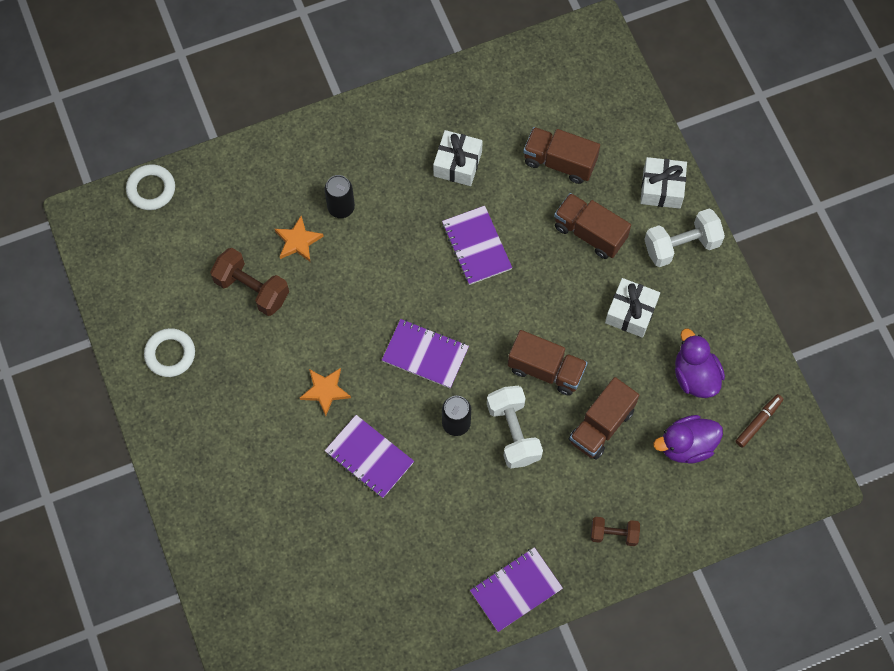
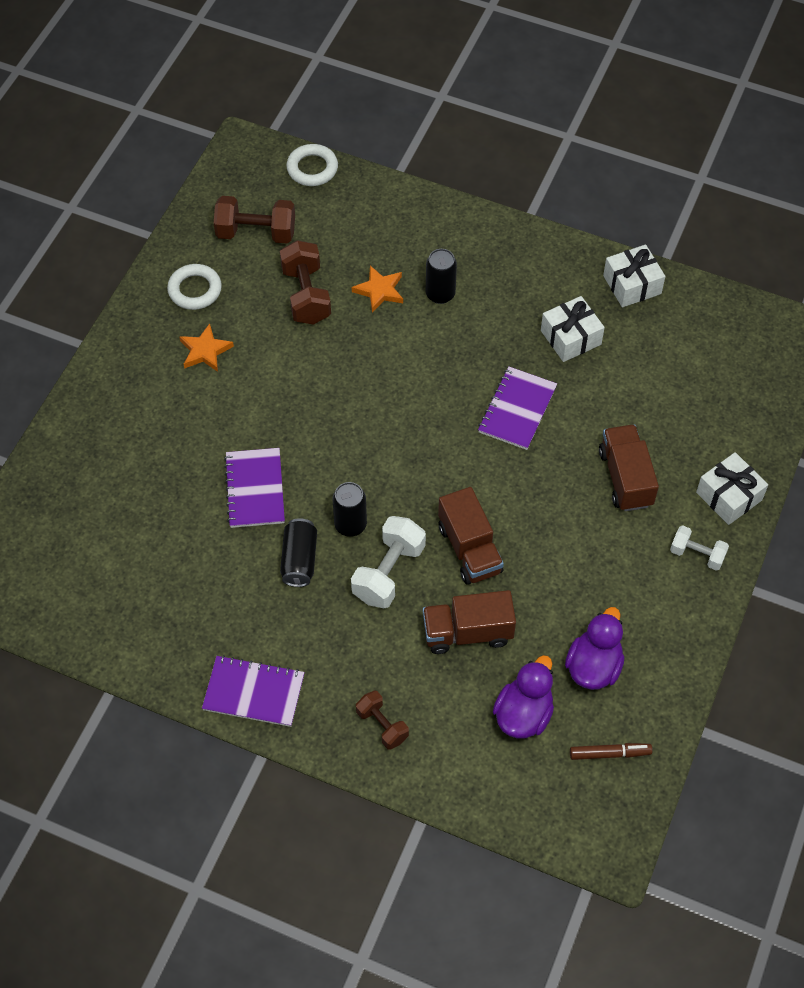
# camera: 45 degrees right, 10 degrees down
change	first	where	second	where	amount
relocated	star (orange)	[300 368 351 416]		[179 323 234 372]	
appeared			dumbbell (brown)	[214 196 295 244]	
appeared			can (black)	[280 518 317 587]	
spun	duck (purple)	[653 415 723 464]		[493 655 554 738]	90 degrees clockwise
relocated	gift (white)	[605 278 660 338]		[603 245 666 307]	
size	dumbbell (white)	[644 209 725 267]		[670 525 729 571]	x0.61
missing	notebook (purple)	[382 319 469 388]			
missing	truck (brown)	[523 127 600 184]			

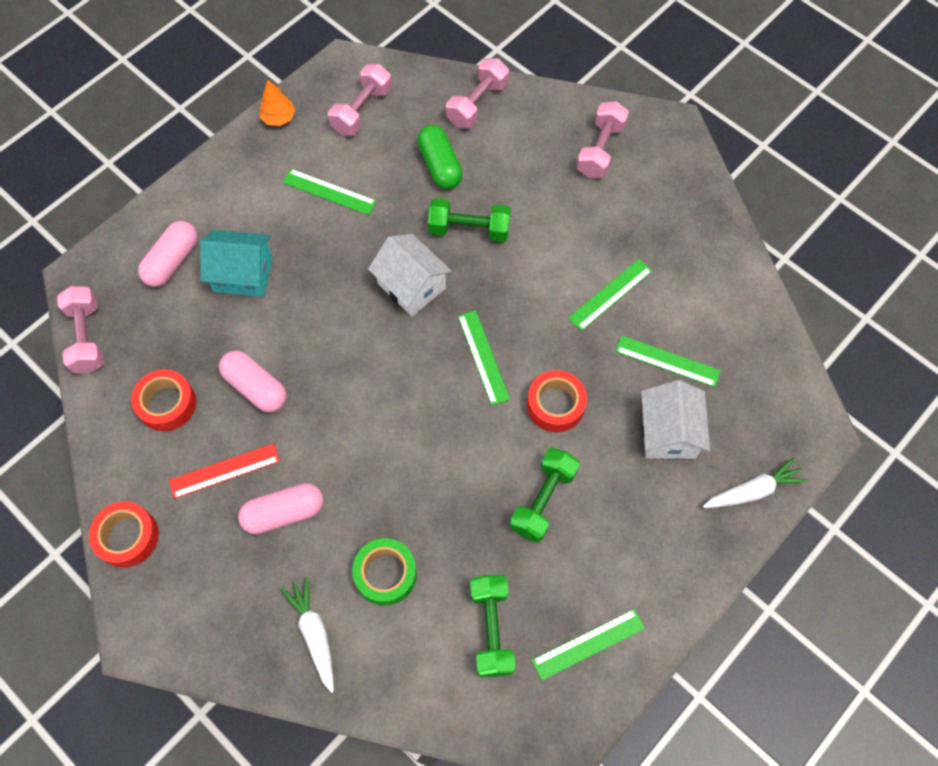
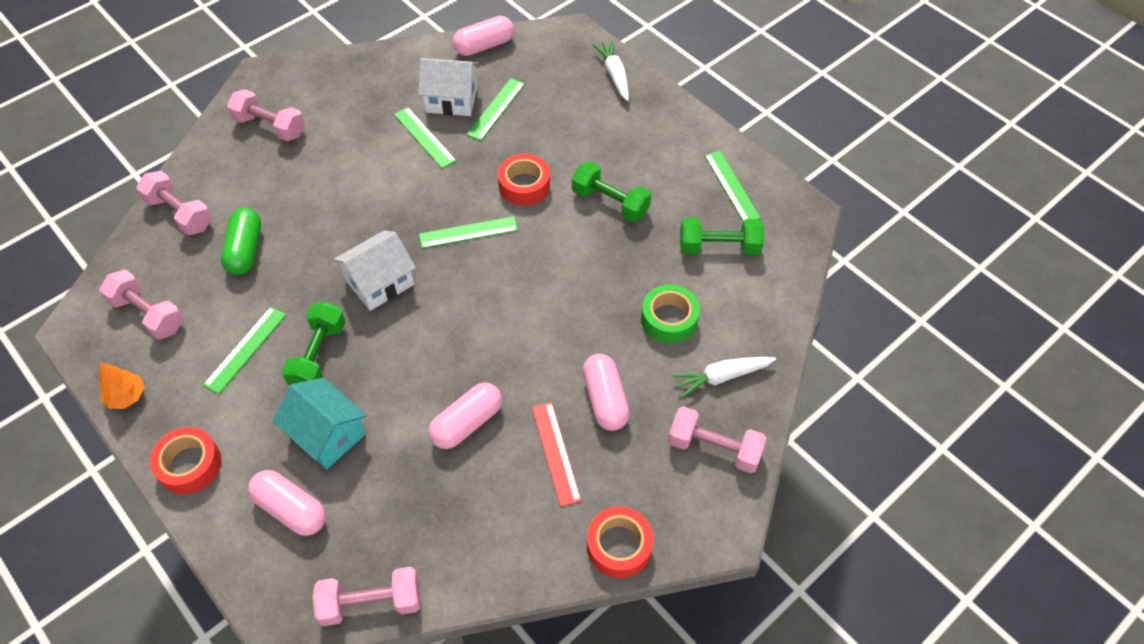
# camera: 85 degrees left, 10 degrees down
change	first	where	second	where	amount
relocated	tape (red)	[131 369 196 431]		[150 427 222 494]	
spun	capsule (green)	[417 125 463 189]		[221 208 261 275]	75 degrees counterclockwise
spun	house (turquoise)	[200 230 273 297]		[273 378 367 469]	60 degrees counterclockwise
relocated	dumbbell (green)	[428 198 511 242]		[281 302 346 385]	
relocated	house (white)	[641 380 710 459]		[418 58 479 116]	
appeared			capsule (pink)	[453 16 514 56]	
appeared			dumbbell (pink)	[668 406 766 473]	

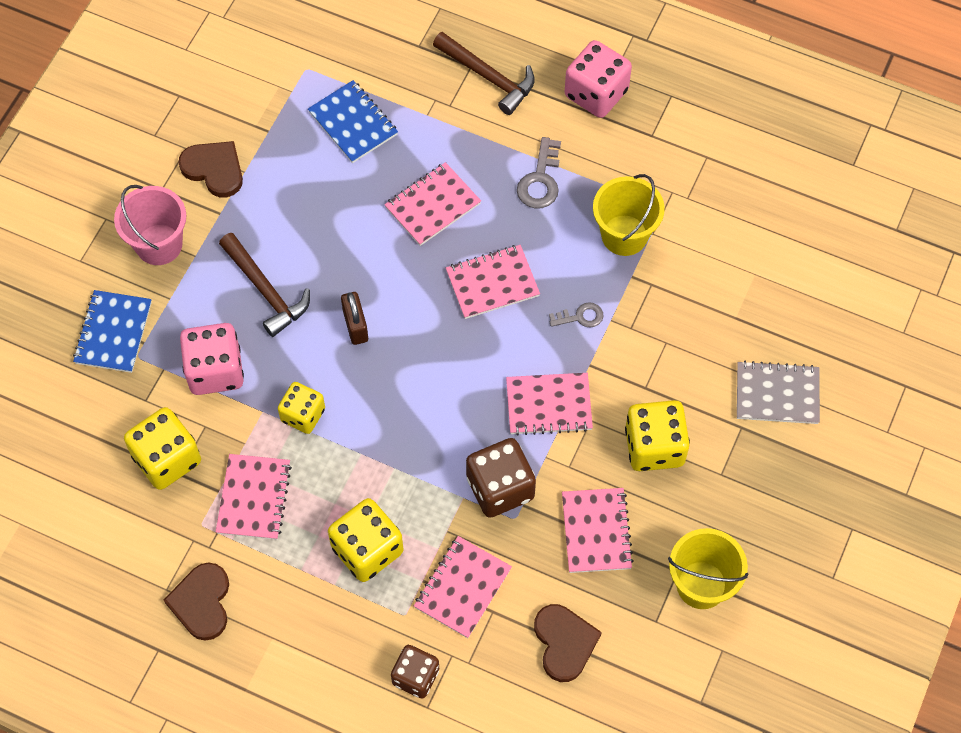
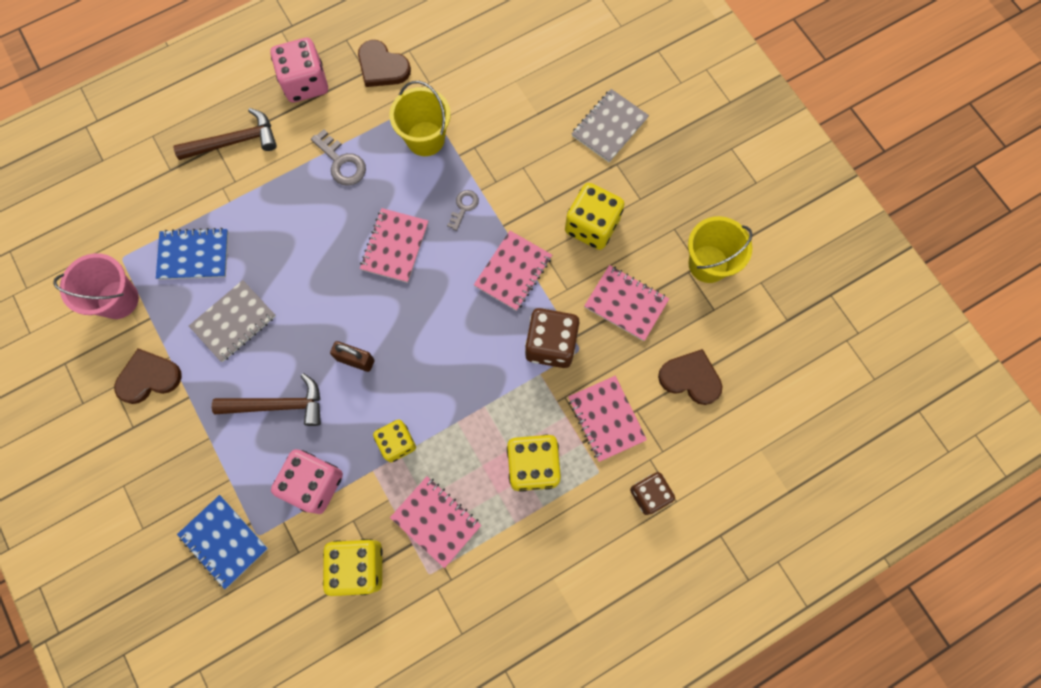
# camera: 55 degrees left, 10 degrees up
change	first	where	second	where	amount
relocated	bucket (pink)	[114 185 187 265]		[53 253 139 319]	
appeared			notebook (grey)	[189 280 276 362]	
relocated	heart (brown)	[164 562 229 641]		[358 40 411 87]	
missing	notebook (pink)	[384 162 481 246]			

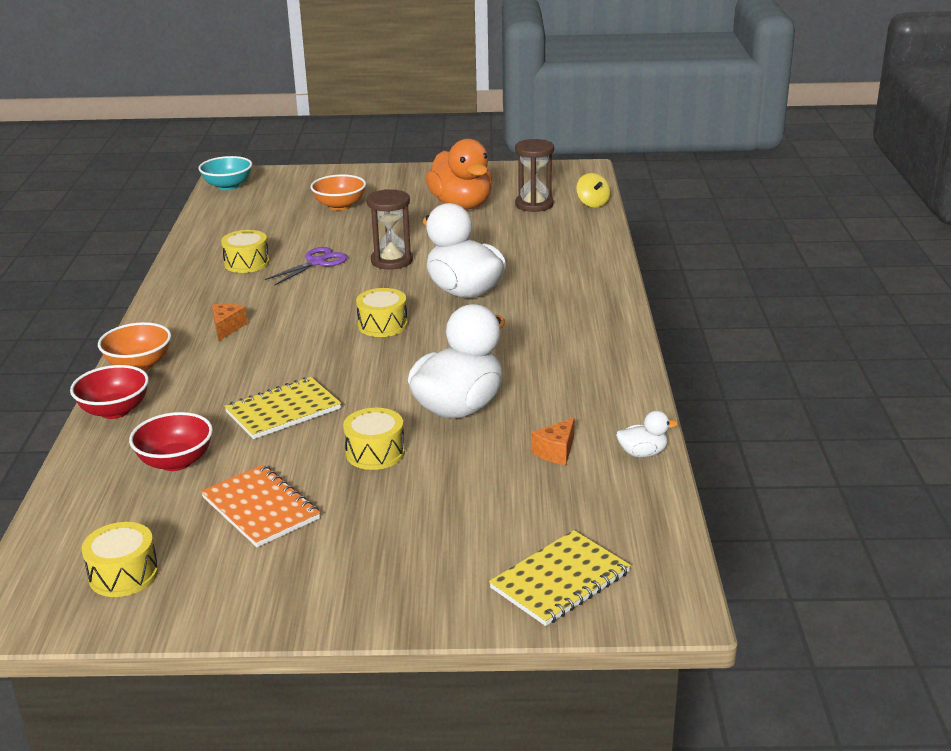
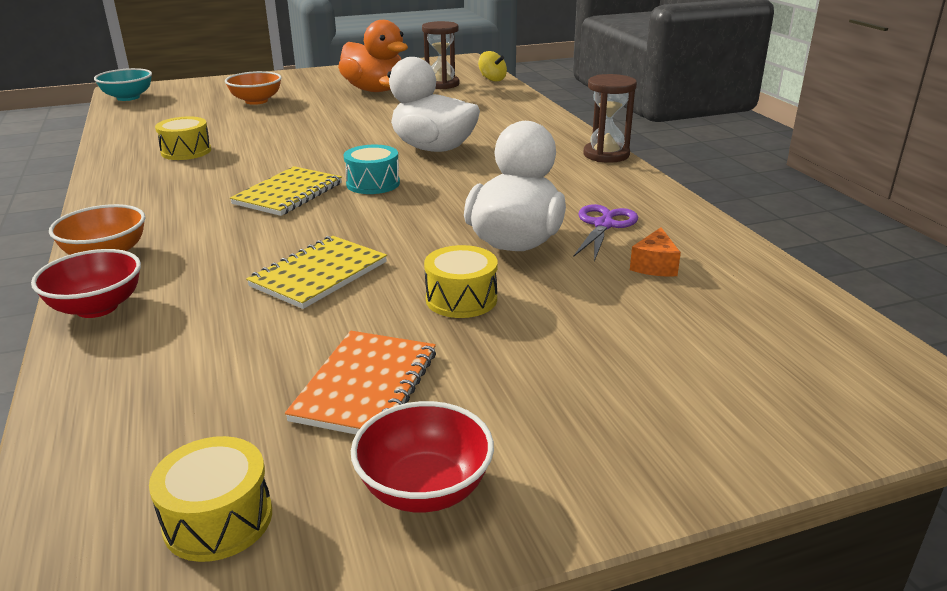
# camera: 20 degrees left, 0 degrees up
change	first	where	second	where	amount
relocated	notebook (yellow)	[489 530 631 626]		[230 166 342 216]	
spun	notebook (orange)	[201 465 320 547]		[285 331 436 434]	75 degrees clockwise
colour	drum (yellow)	[356 288 408 337]	drum (turquoise)	[344 145 400 194]	
relocated	bowl (red)	[129 412 213 471]		[351 401 494 512]	
relocated	scissors (purple)	[265 247 348 285]		[574 204 638 261]	
relocated	hourglass (brown)	[367 189 413 270]		[584 74 637 163]	
missing	cheese (orange)	[212 304 247 341]			
missing	duck (white)	[616 410 678 457]			

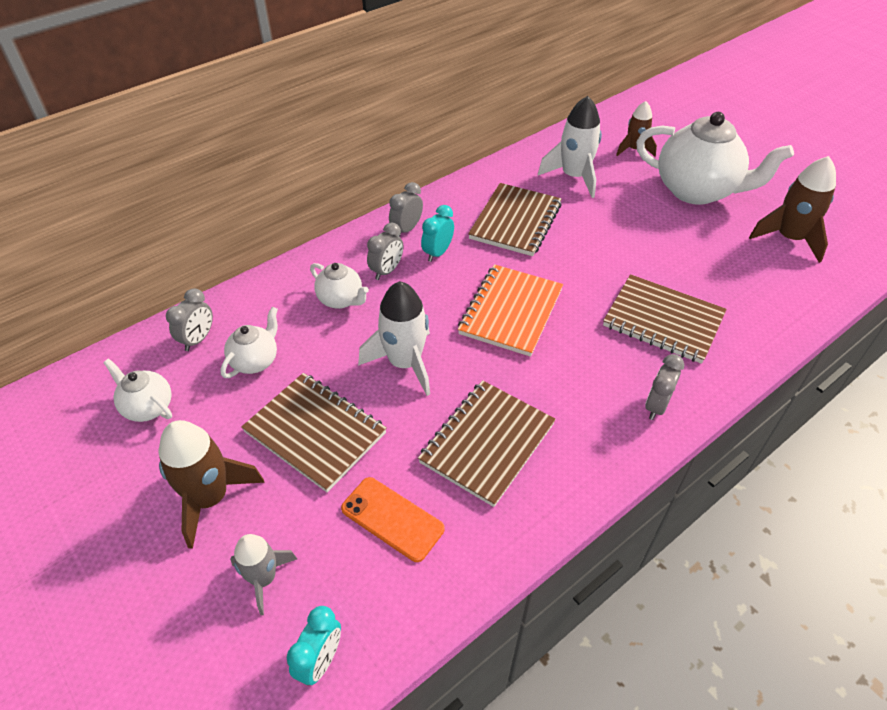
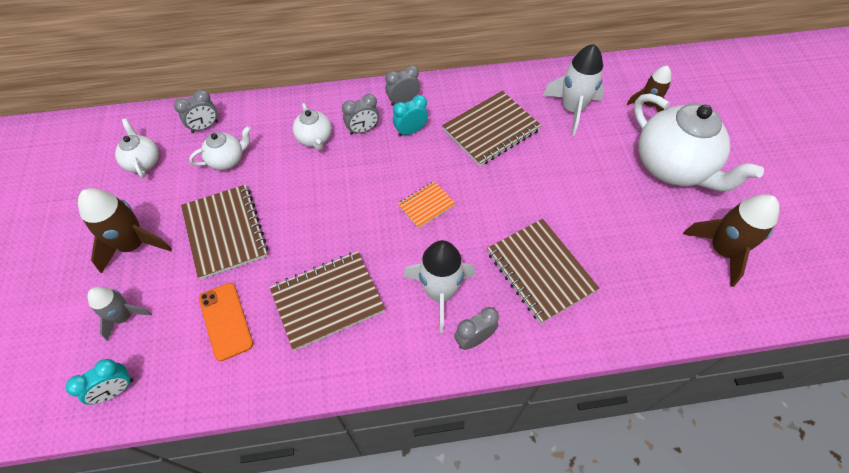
# camera: 30 degrees right, 10 degrees up
change	first	where	second	where	amount
size	notebook (orange)	[458 264 563 357]		[398 181 456 229]	x0.54
relocated	rocket (white)	[358 281 430 396]		[403 240 475 333]	

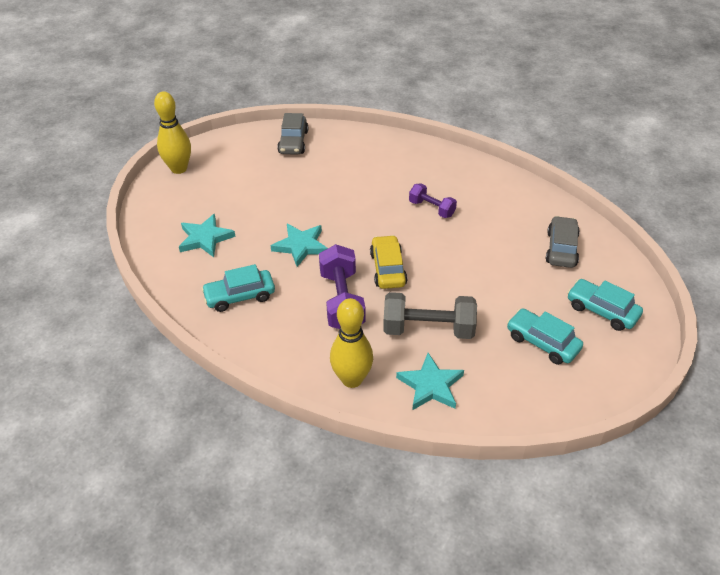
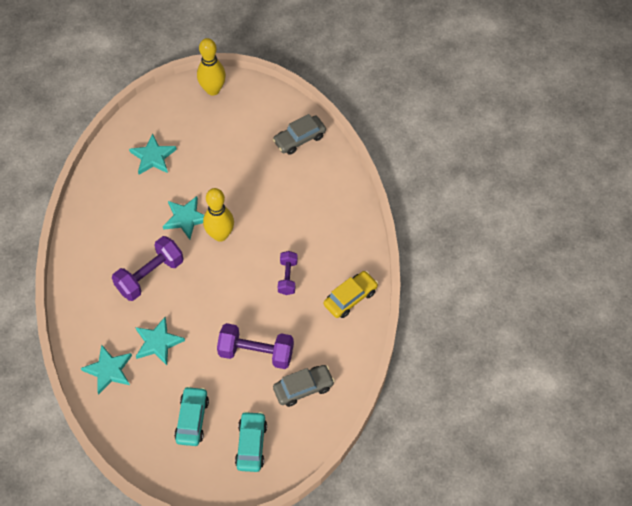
# camera: 55 degrees right, 15 degrees up
change	first	where	second	where	amount
exchanged	dumbbell (grey)	[383 292 477 339]	star (turquoise)	[135 317 185 365]	
relocated	bowling pin (yellow)	[330 298 373 388]		[203 188 234 242]	
appeared			dumbbell (purple)	[217 323 294 369]	
relocated	car (yellow)	[370 235 407 289]		[324 271 378 318]	
missing	car (turquoise)	[201 264 275 312]			

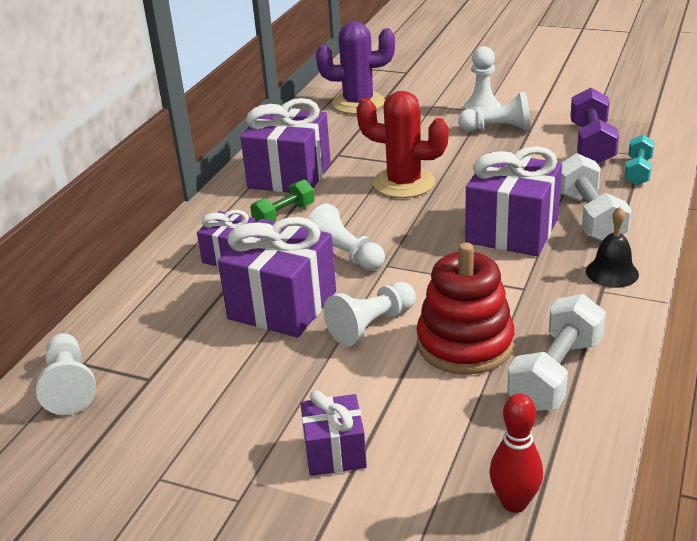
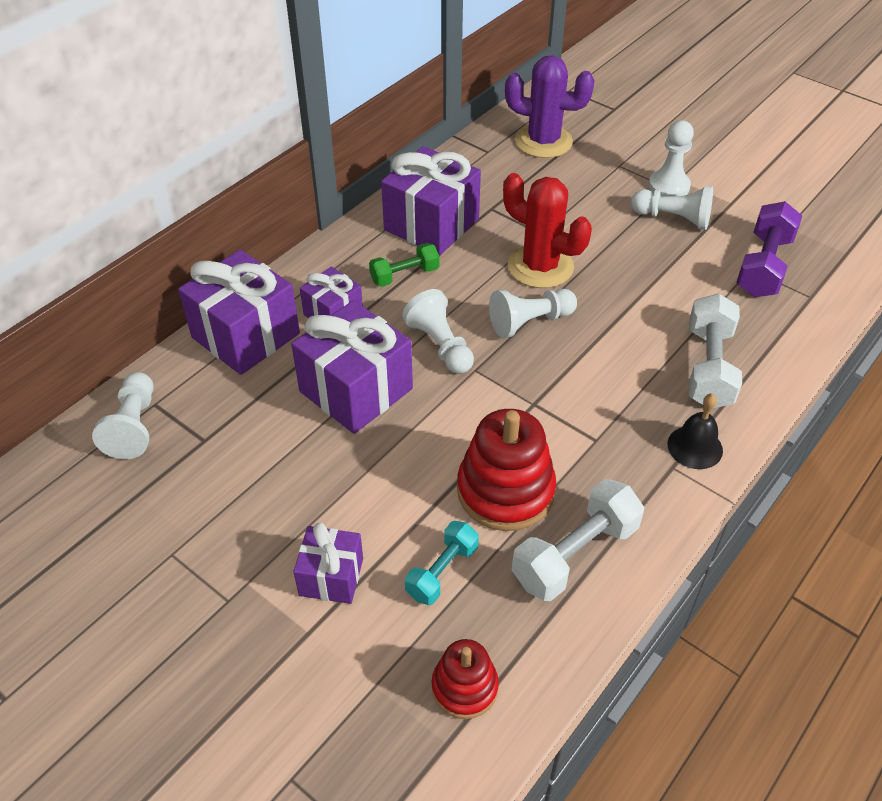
# camera: 15 degrees right, 15 degrees up
change	first	where	second	where	amount
relocated	gift (purple)	[465 146 562 256]		[178 249 300 375]	
relocated	dumbbell (turquoise)	[625 135 655 185]		[405 521 479 605]	
exchanged	bowling pin (red)	[489 394 543 513]	stacking toy (red)	[432 639 499 719]	
relocated	pawn (white)	[324 282 416 347]		[489 289 577 338]	

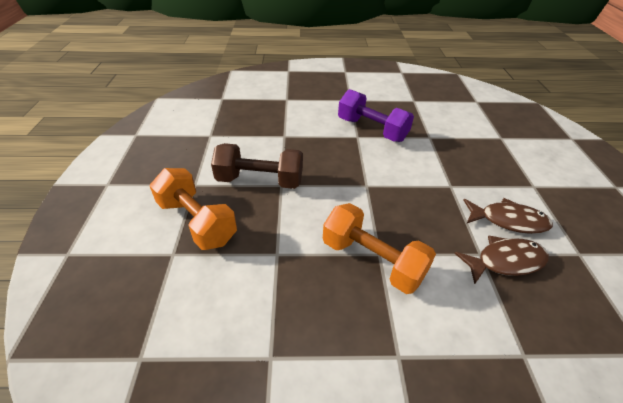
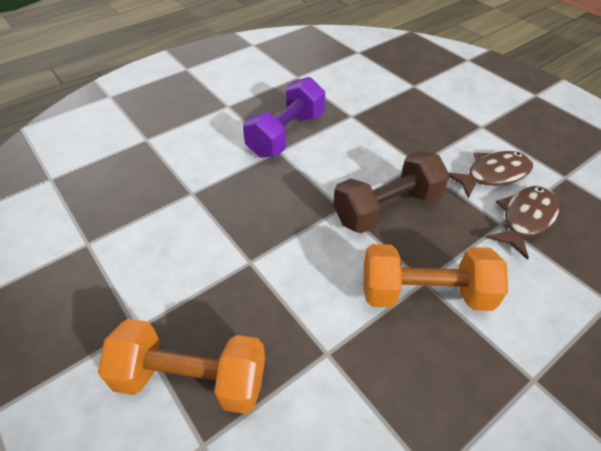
# camera: 35 degrees left, 5 degrees up
change	first	where	second	where	amount
spun	dumbbell (purple)	[338 89 414 142]		[243 77 325 158]	60 degrees counterclockwise
relocated	dumbbell (brown)	[211 143 303 189]		[333 151 450 233]	

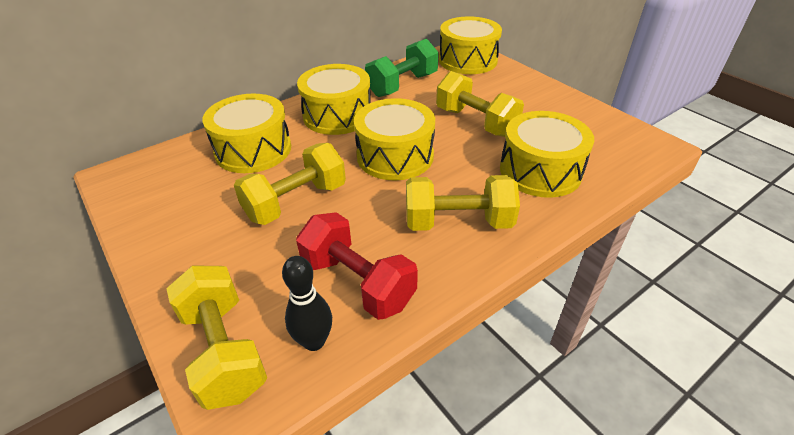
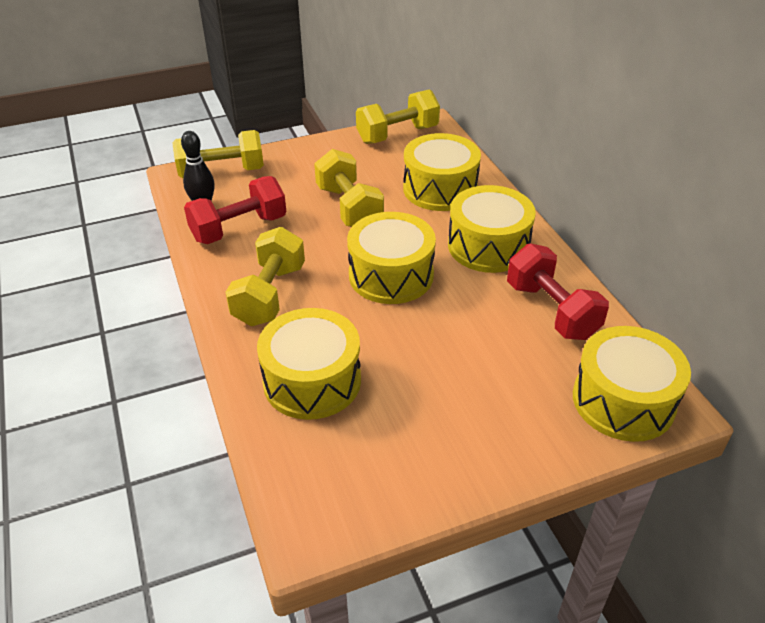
# camera: 105 degrees right, 0 degrees up
change	first	where	second	where	amount
relocated	dumbbell (yellow)	[436 71 524 137]		[356 89 440 144]	
colour	dumbbell (green)	[365 39 439 97]	dumbbell (red)	[507 243 609 340]	

